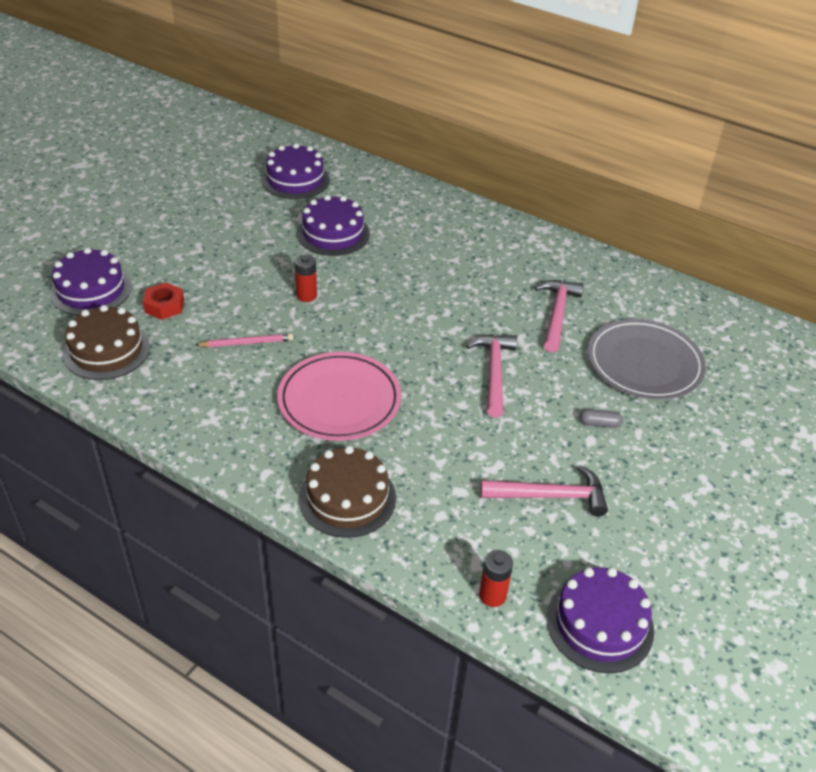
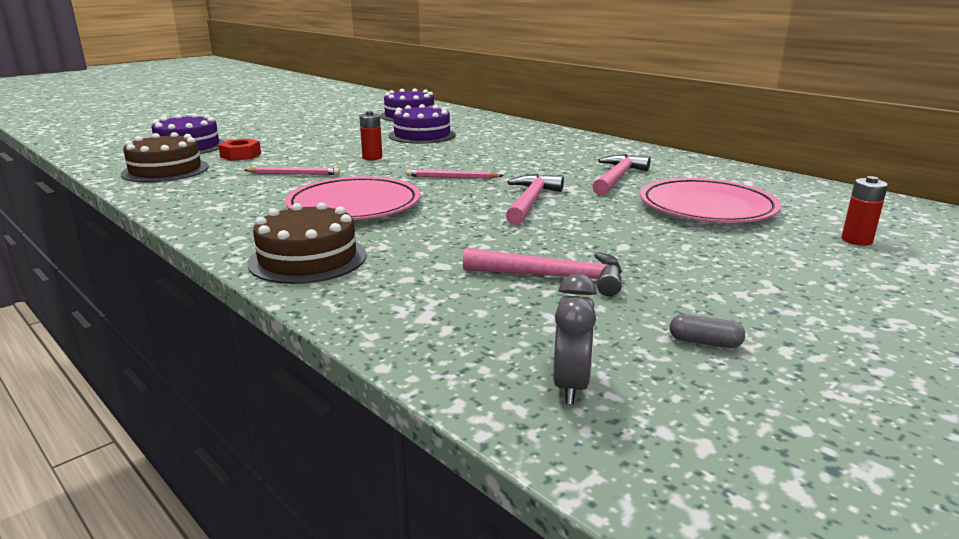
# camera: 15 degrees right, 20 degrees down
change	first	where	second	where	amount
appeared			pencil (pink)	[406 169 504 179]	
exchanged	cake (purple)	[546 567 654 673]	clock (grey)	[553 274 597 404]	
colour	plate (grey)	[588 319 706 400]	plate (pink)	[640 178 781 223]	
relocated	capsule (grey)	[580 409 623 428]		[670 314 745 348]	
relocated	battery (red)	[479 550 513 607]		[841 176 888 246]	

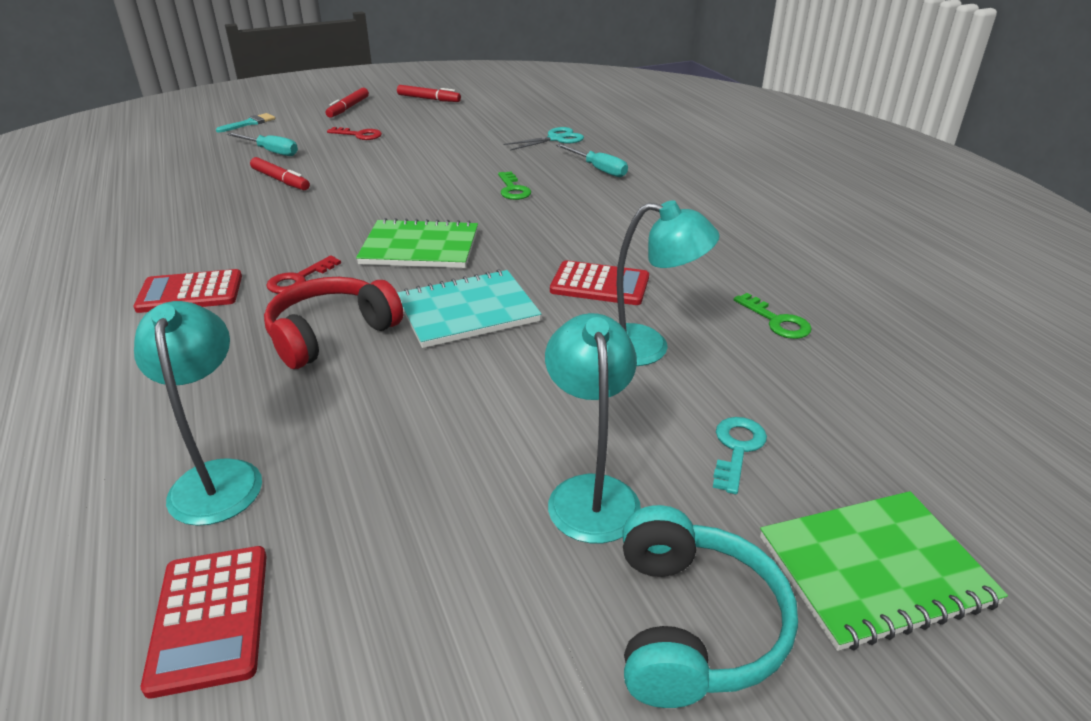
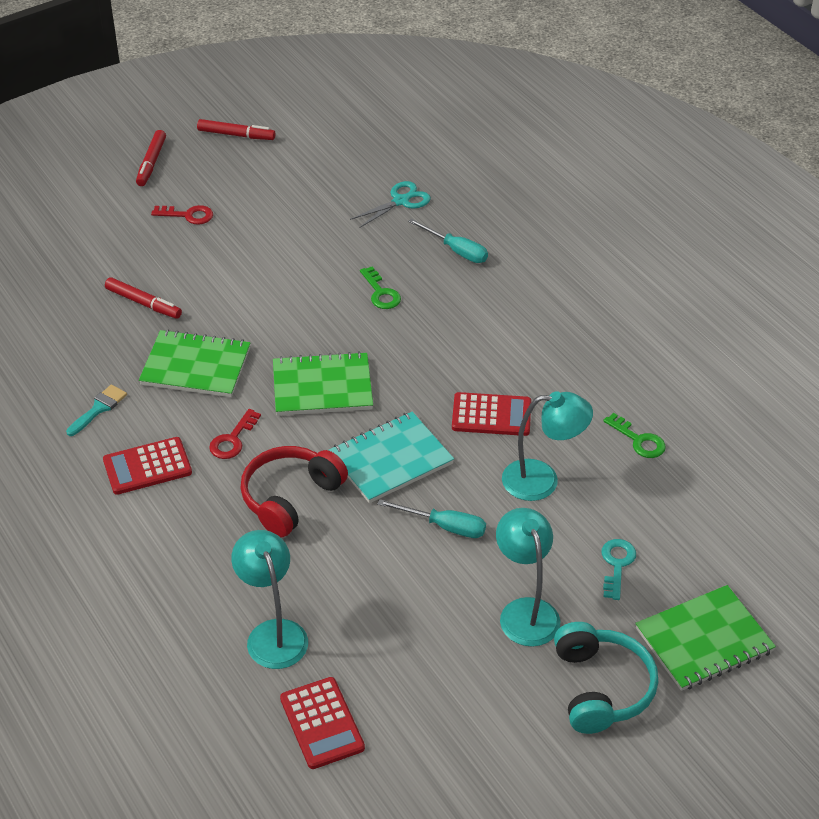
# camera: 10 degrees left, 10 degrees up
change	first	where	second	where	amount
relocated	brush (turquoise)	[216 113 275 133]		[66 385 127 436]	
appeared			notebook (green)	[139 329 250 397]	
relocated	screwdriver (turquoise)	[227 133 298 156]		[377 499 486 538]	

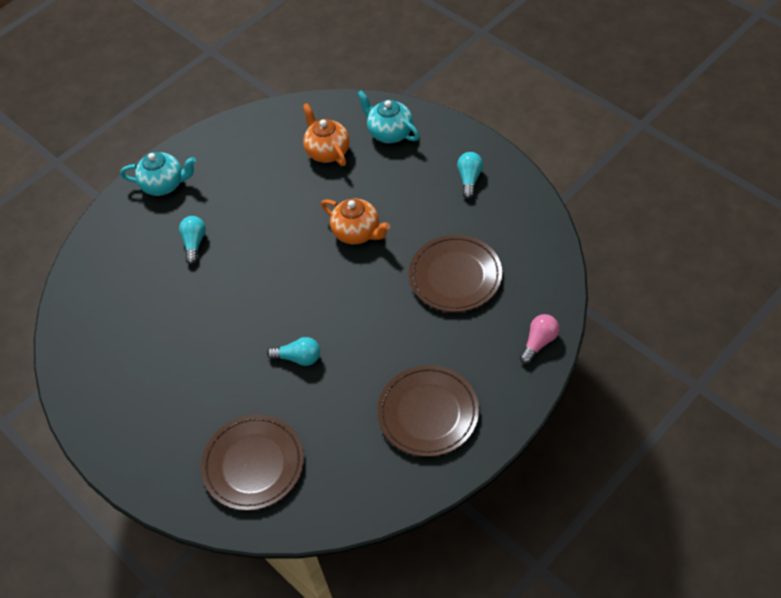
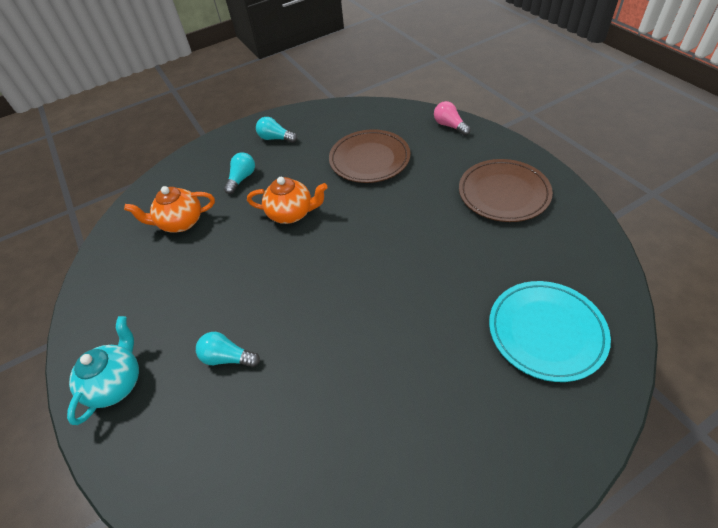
# camera: 75 degrees left, 5 degrees down
change	first	where	second	where	amount
relocated	light bulb (turquoise)	[267 337 320 366]		[224 152 255 194]	
spun	teapot (orange)	[321 198 390 244]		[247 177 327 224]	45 degrees clockwise
colour	plate (brown)	[201 415 304 511]	plate (turquoise)	[489 281 611 382]	
missing	teapot (turquoise)	[357 90 419 143]			

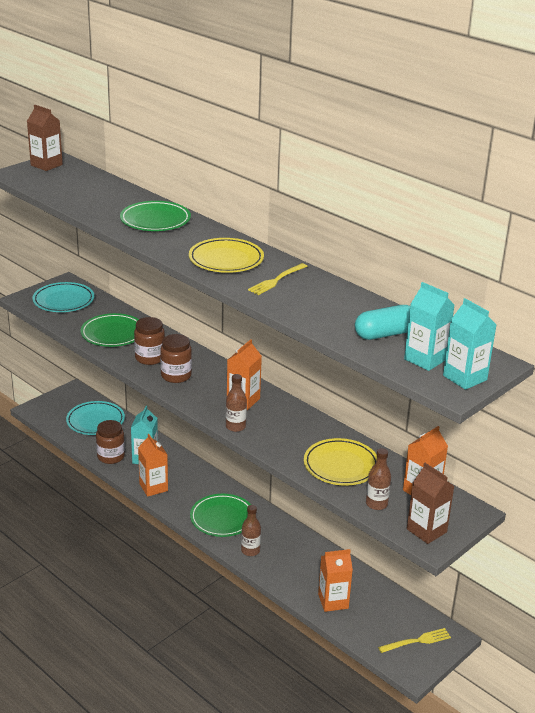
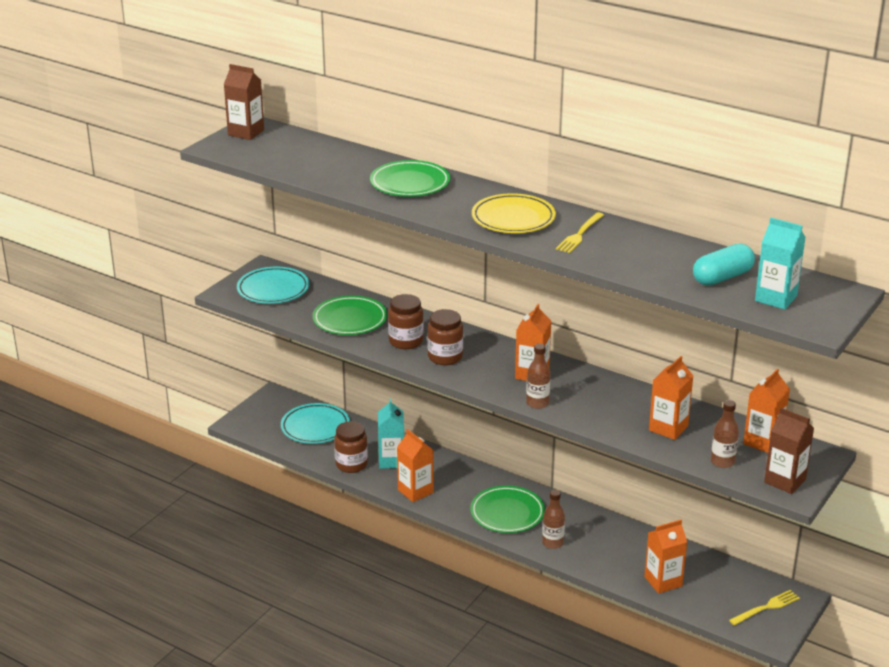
# camera: 10 degrees left, 0 degrees up
change	first	where	second	where	amount
exchanged	plate (yellow)	[304 438 377 485]	carton (orange)	[649 356 693 440]	
missing	carton (turquoise)	[443 298 497 390]			

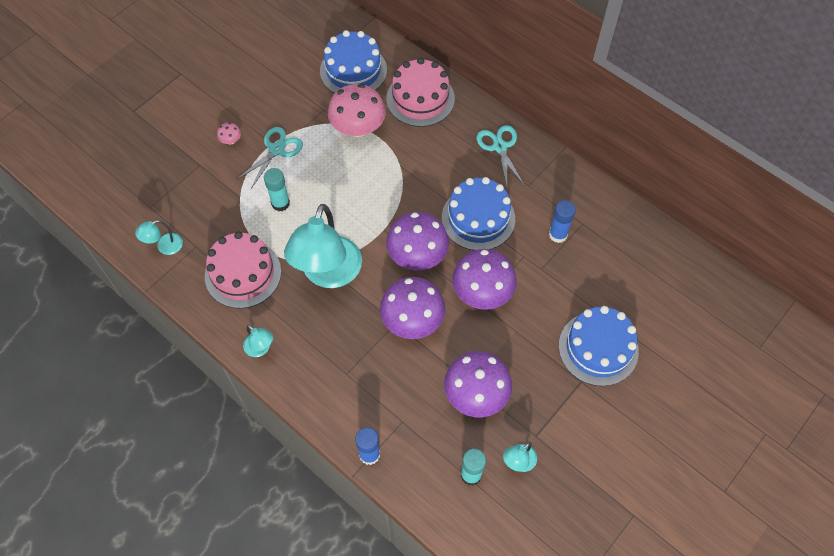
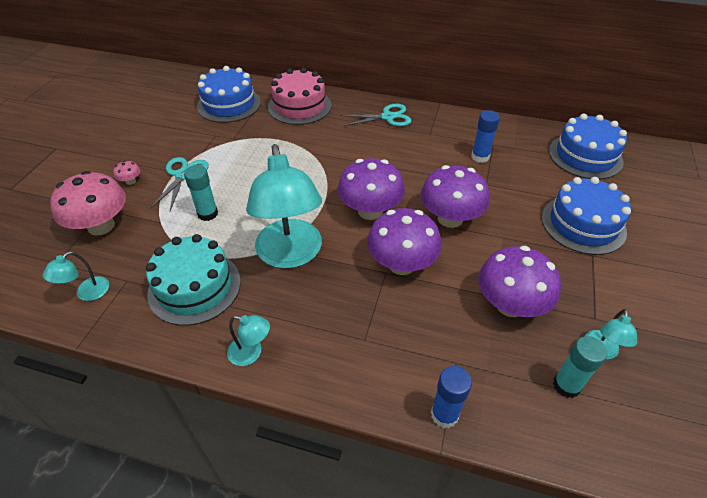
# camera: 25 degrees left, 15 degrees down
change	first	where	second	where	amount
relocated	mushroom (pink)	[328 84 386 137]		[50 171 126 236]	
colour	cake (pink)	[205 231 281 309]	cake (turquoise)	[146 234 241 326]	
spun	scissors (turquoise)	[476 125 525 187]		[341 104 412 126]	120 degrees clockwise
relocated	cake (blue)	[442 177 515 250]		[549 114 627 179]	

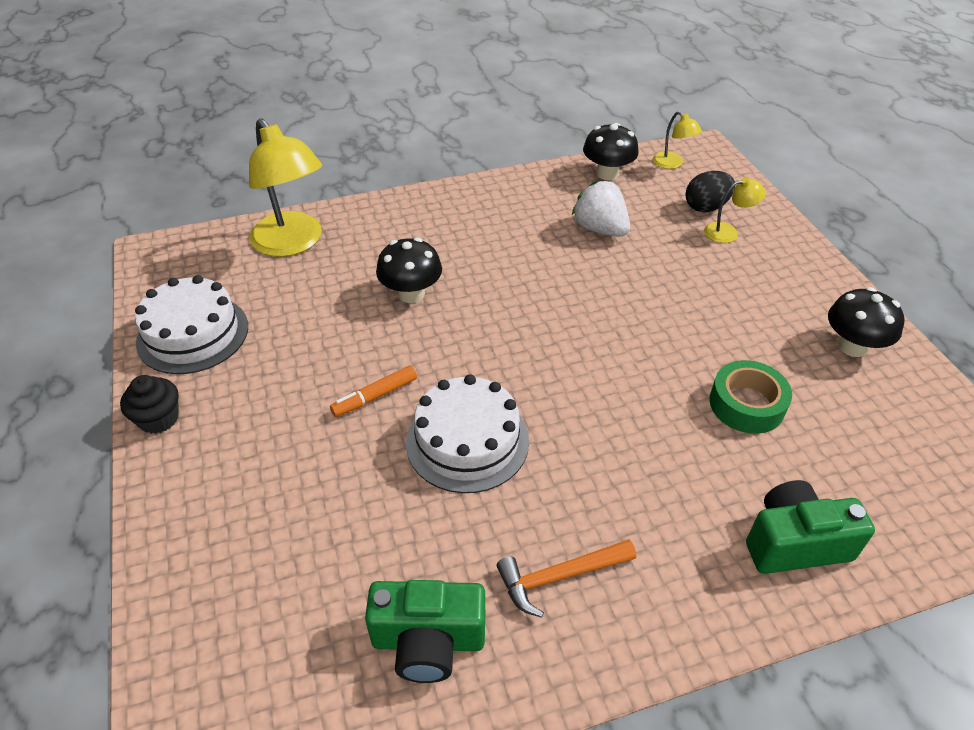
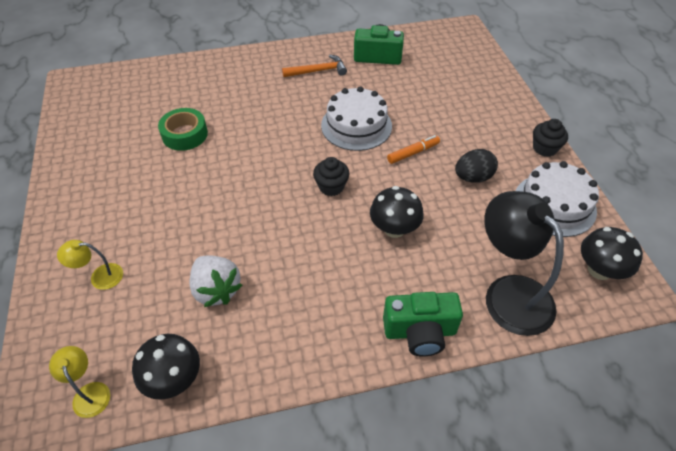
# camera: 175 degrees left, 5 degrees up
change	first	where	second	where	amount
appeared			cupcake (black)	[313 157 349 196]	
relocated	camera (green)	[746 480 875 574]		[383 292 463 356]	
relocated	egg (black)	[685 171 735 212]		[455 149 498 183]	
colour	lamp (yellow)	[249 118 322 257]	lamp (black)	[484 191 564 336]	
relocated	mushroom (black)	[828 287 905 357]		[581 227 643 280]	

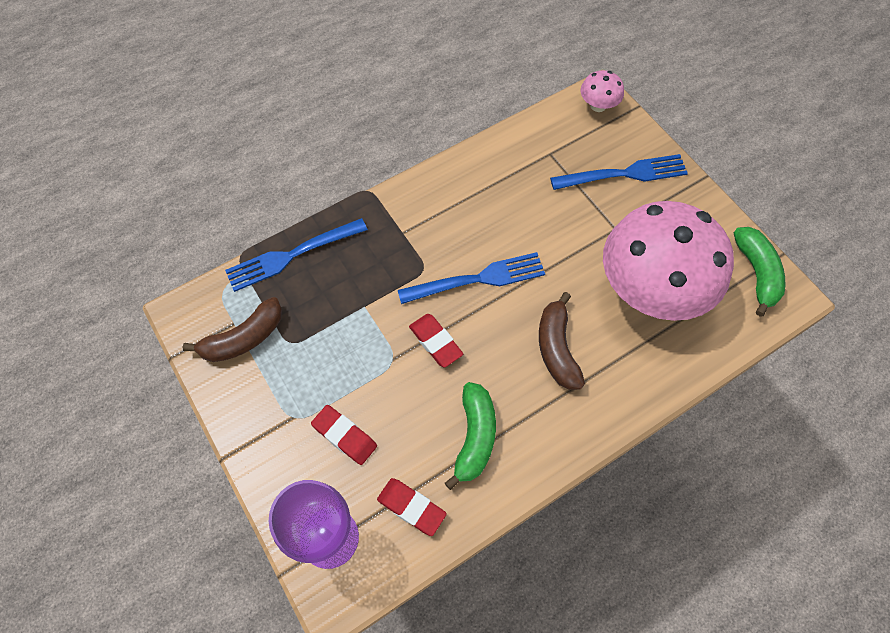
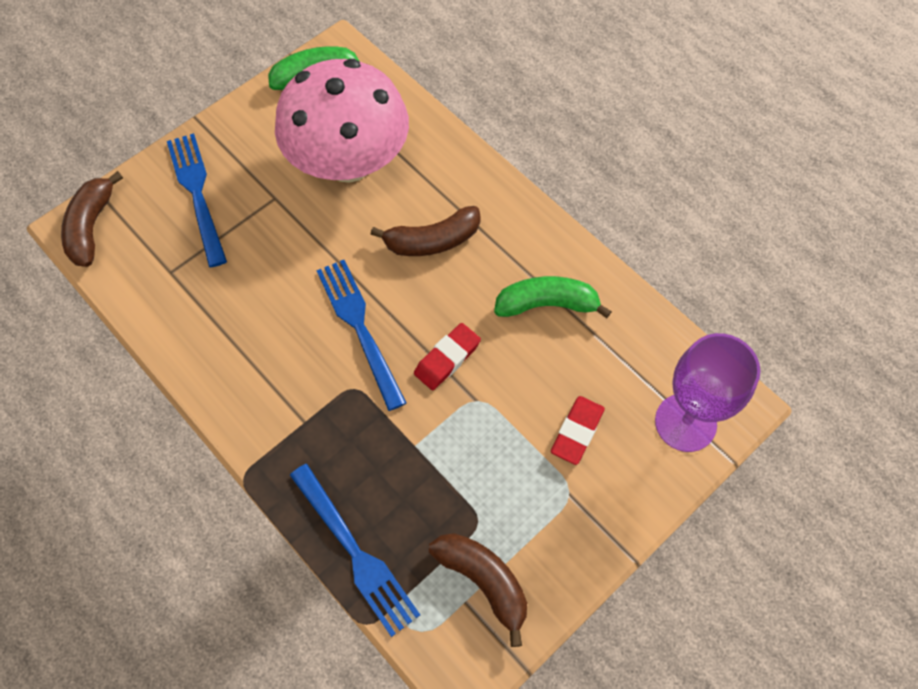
# camera: 100 degrees left, 0 degrees up
change	first	where	second	where	amount
exchanged	mushroom (pink)	[581 70 624 112]	banana (brown)	[61 171 123 267]	
missing	eraser (red)	[377 478 447 536]			

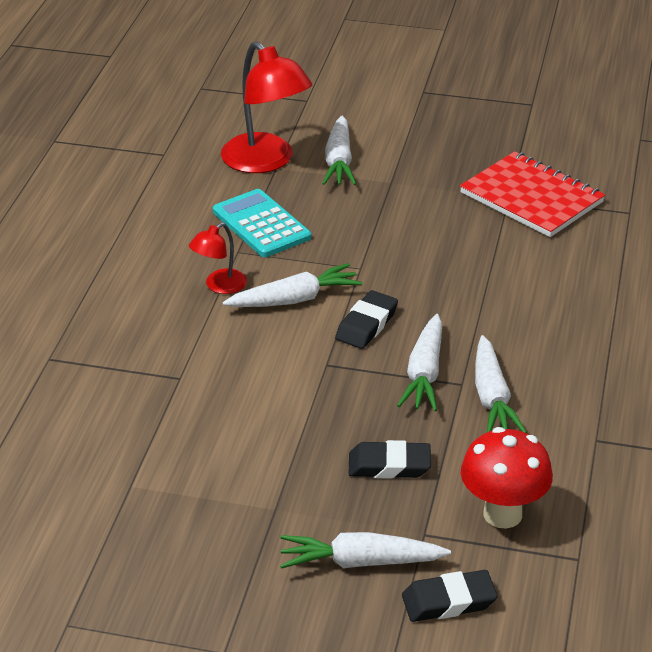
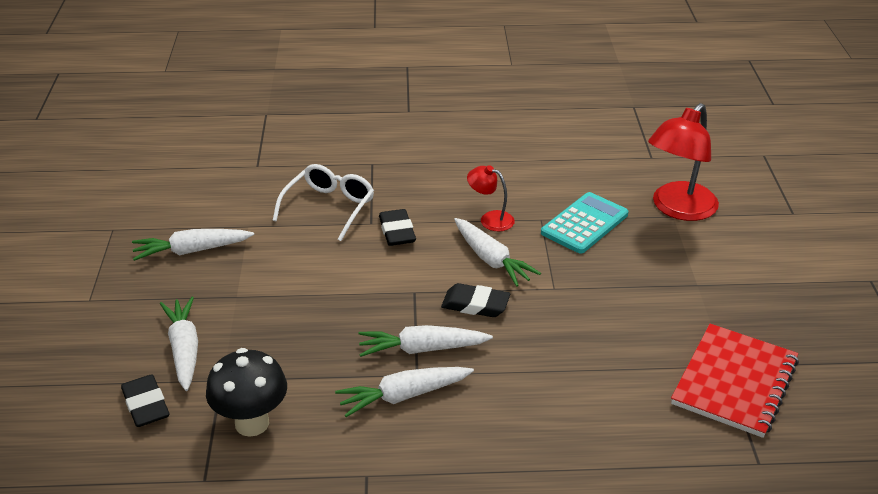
# camera: 75 degrees right, 0 degrees up
change	first	where	second	where	amount
relocated	carrot (white)	[322 115 356 185]		[132 229 254 261]	
colour	mushroom (red)	[461 427 553 529]	mushroom (black)	[206 348 287 437]	
appeared			glasses (white)	[272 164 374 241]	
relocated	eraser (black)	[348 440 431 479]		[379 209 416 246]	

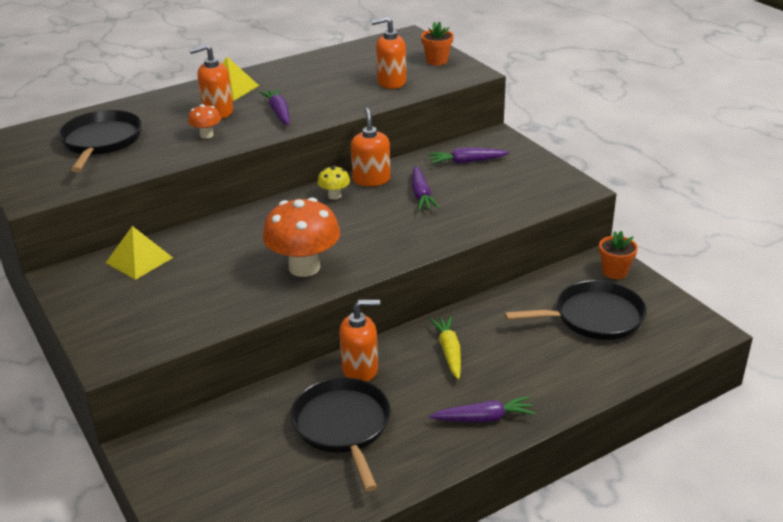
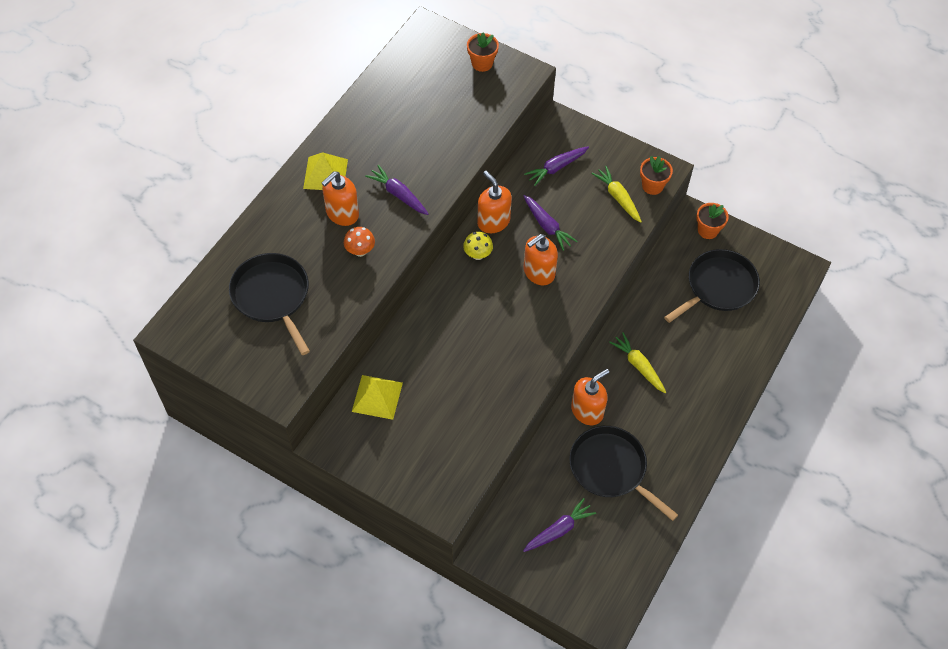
# camera: 30 degrees left, 25 degrees up
change	first	where	second	where	amount
relocated	carrot (purple)	[429 396 535 422]		[523 498 596 552]	
relocated	soap dispenser (orange)	[371 16 406 89]		[524 234 558 285]	
appeared			carrot (yellow)	[591 166 642 223]	
appeared			flower pot (orange)	[640 156 673 195]	
missing	mushroom (orange)	[263 197 340 277]			

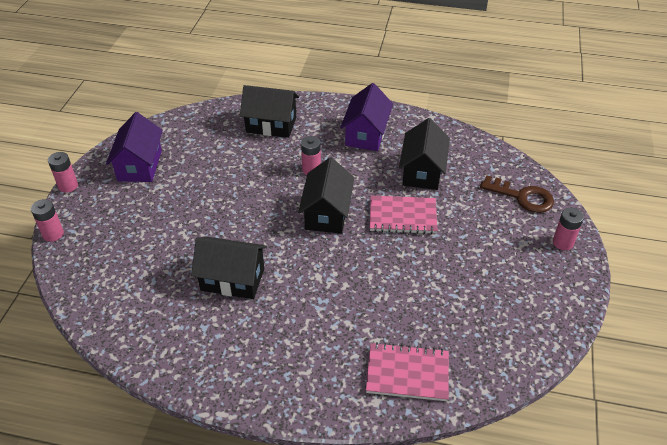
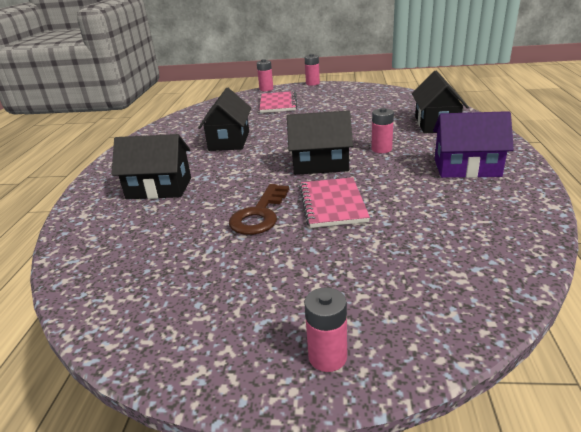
# camera: 85 degrees right, 15 degrees down
change	first	where	second	where	amount
relocated	house (black)	[399 118 450 190]		[112 134 191 199]	
relocated	key (brown)	[480 175 554 213]		[229 184 289 235]	
relocated	notebook (pink)	[366 342 449 401]		[259 91 297 113]	
missing	house (purple)	[106 112 163 182]			

